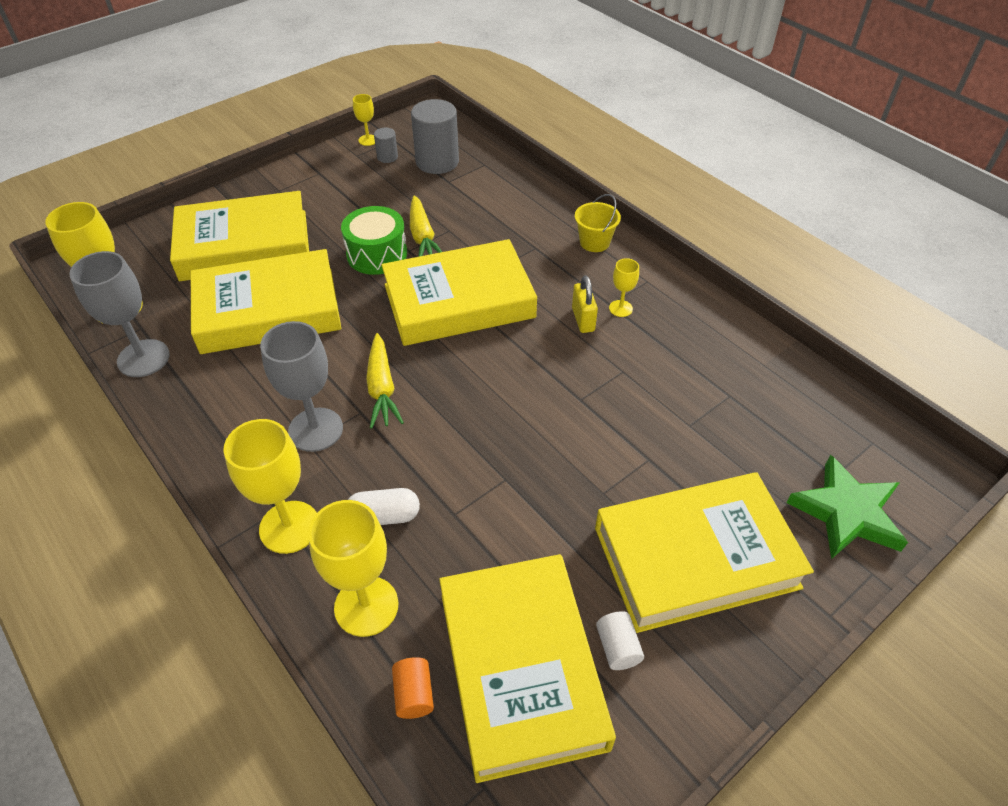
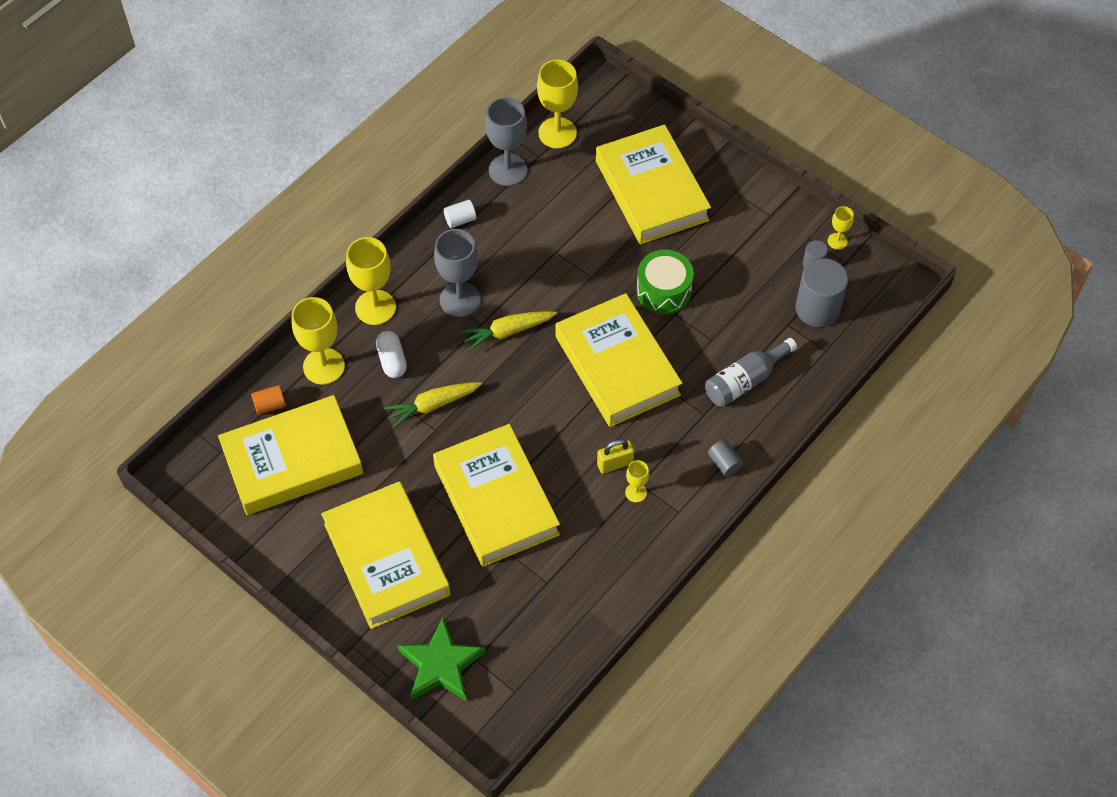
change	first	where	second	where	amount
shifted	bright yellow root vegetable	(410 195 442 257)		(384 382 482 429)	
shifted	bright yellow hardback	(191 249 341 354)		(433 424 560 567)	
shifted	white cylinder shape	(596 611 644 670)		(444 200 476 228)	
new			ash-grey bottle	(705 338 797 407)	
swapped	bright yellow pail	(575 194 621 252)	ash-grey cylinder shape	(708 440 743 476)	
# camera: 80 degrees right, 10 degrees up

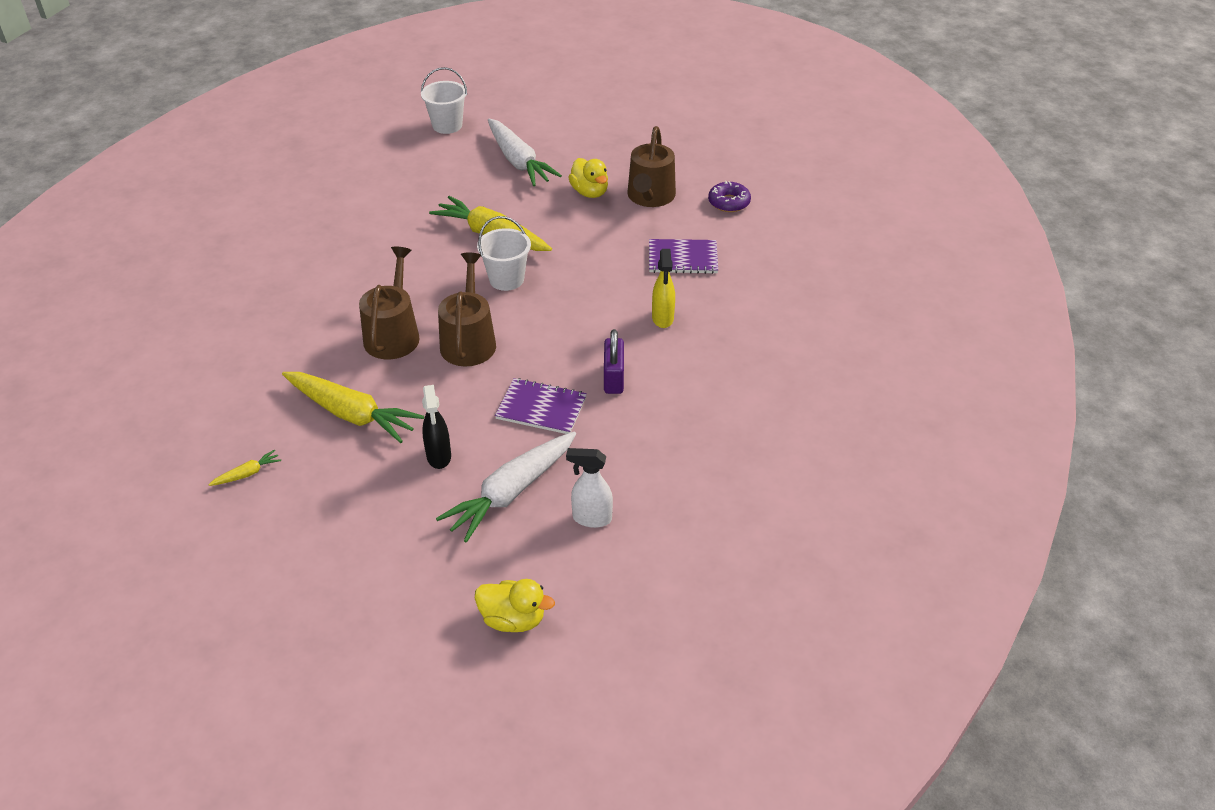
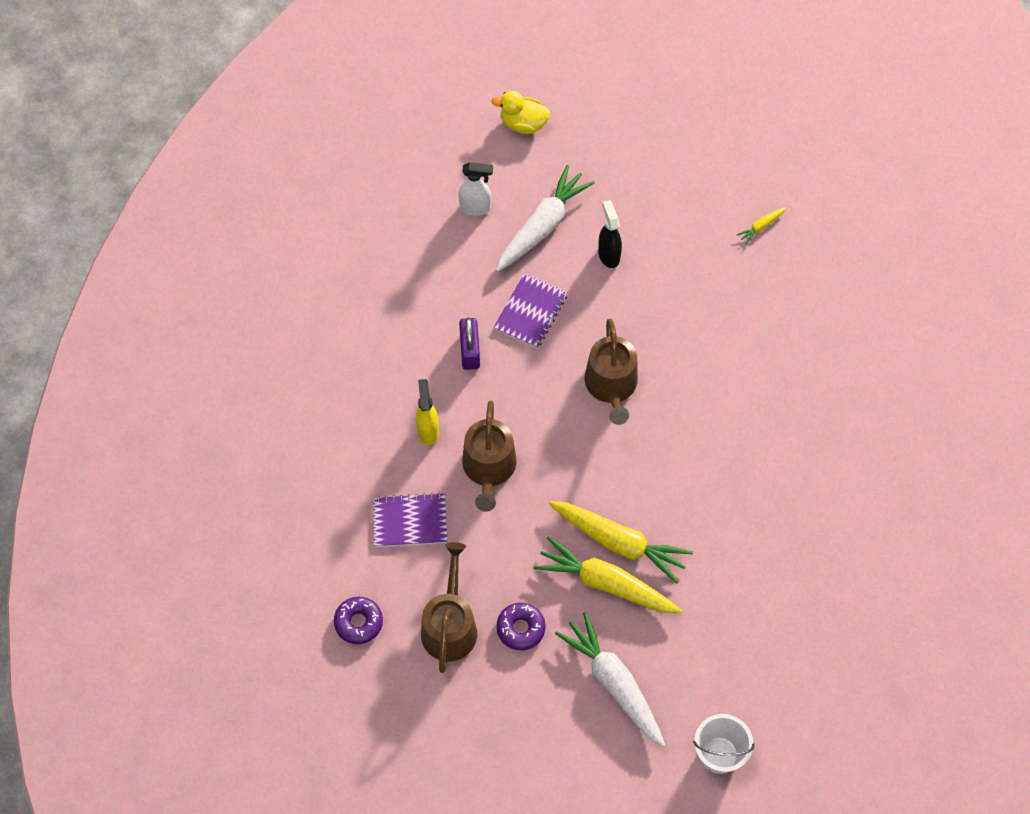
change	first	where	second	where	amount
shifted	dark brown watering pot	(359 247 420 359)		(462 401 517 512)	
rotated	purple notebook	(495 378 587 434)		(494 273 568 348)	75 degrees counterclockwise
swapped	bright yellow toy duck	(568 158 608 198)	purple doughnut	(496 603 546 650)	
shifted	bright yellow root vegetable	(282 372 424 443)		(534 536 682 613)	
gone	white pail	(477 216 531 291)			
# camera: 175 degrees right, 20 degrees up

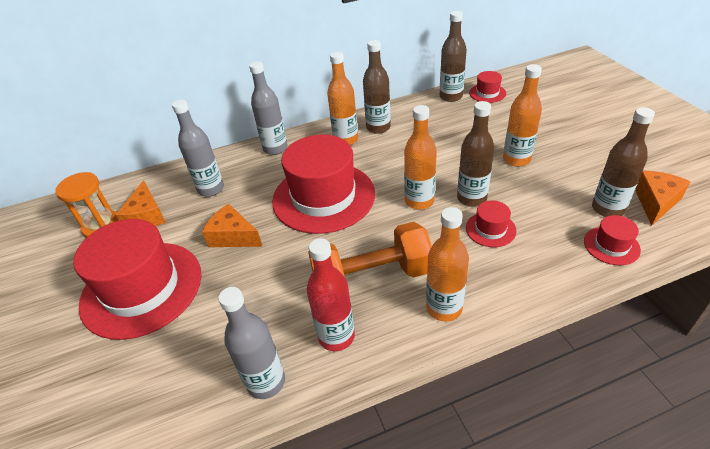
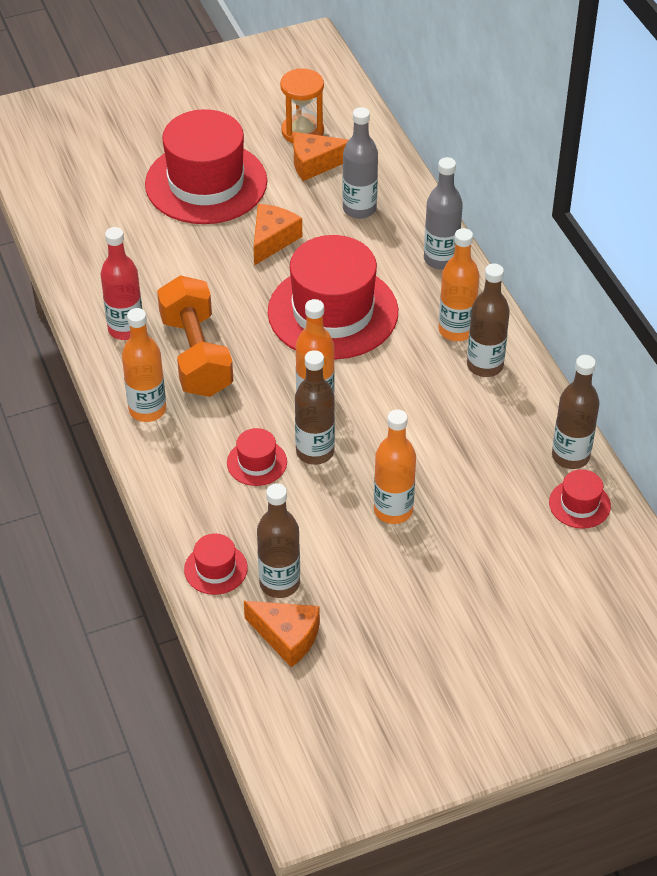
change	first	where	second	where	amount
gone	ash-grey bottle	(218 287 285 399)			
# camera: 85 degrees right, 5 degrees up

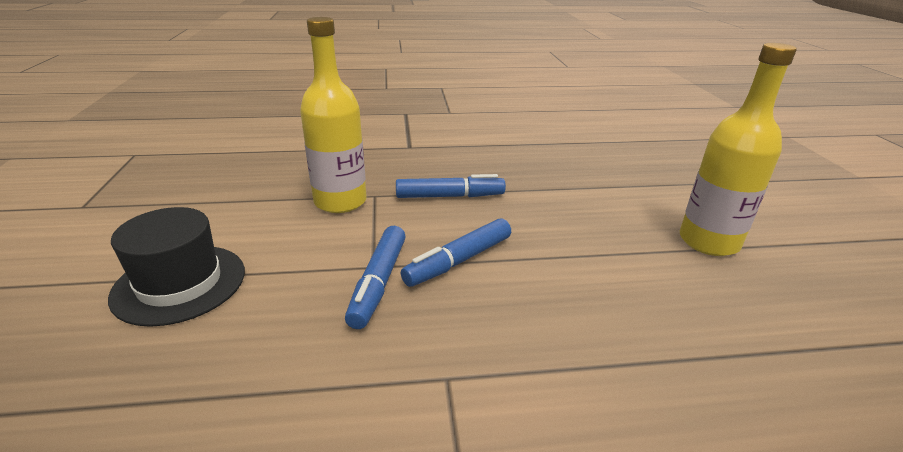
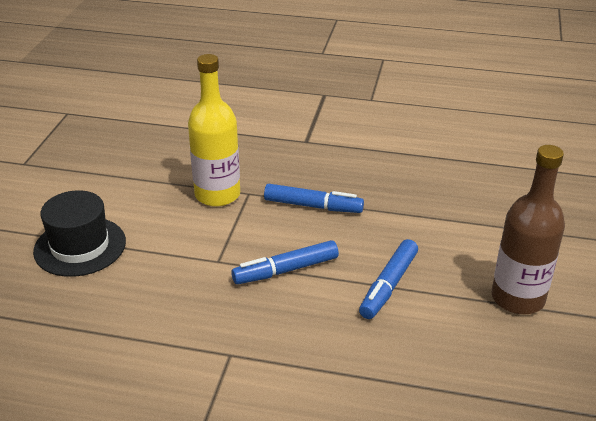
change	first	where	second	where	amount
shifted	royal blue marker	(345 226 406 329)		(359 239 418 319)	
repainted	bright yellow bottle	(680 43 797 256)	dark brown bottle	(492 145 565 314)	
# camera: 20 degrees right, 5 degrees up

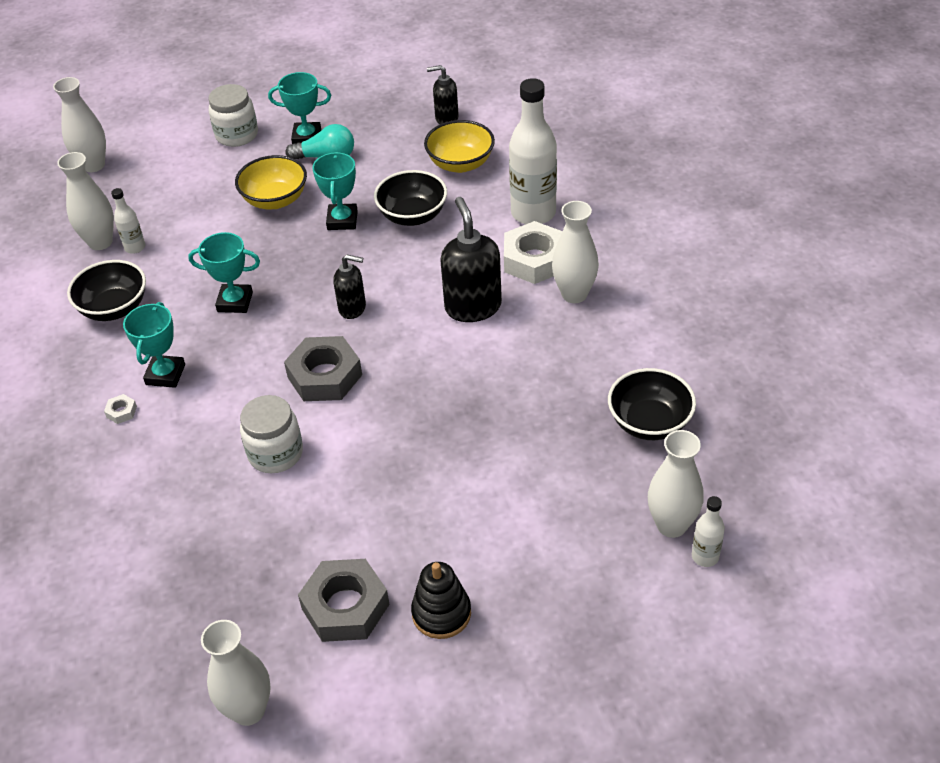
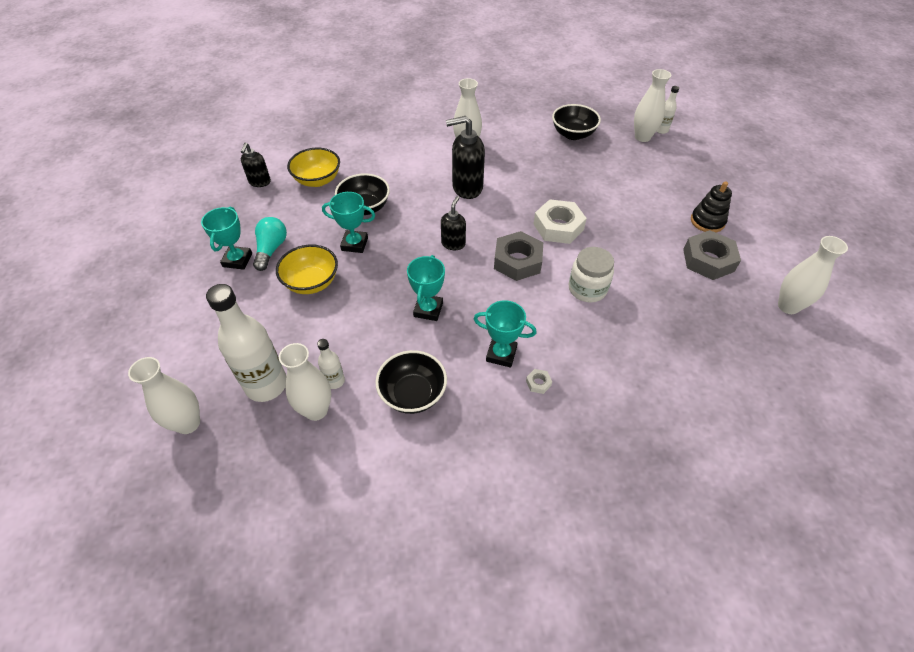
change	first	where	second	where	amount
shifted	white bottle	(509 78 557 224)		(206 284 287 402)	
shifted	white nut	(504 221 562 284)		(533 199 587 244)	
gone	white jar	(209 84 258 147)			
# camera: 85 degrees left, 5 degrees up

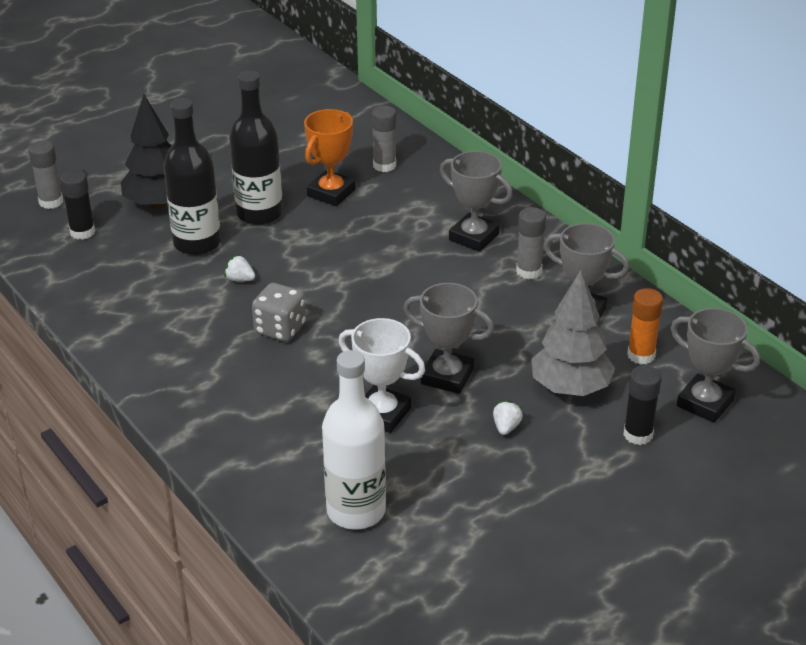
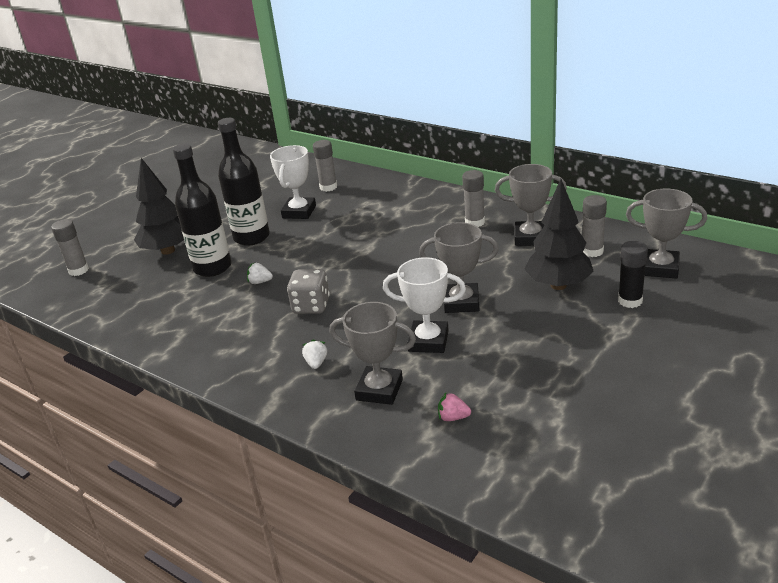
change	first	where	second	where	amount
repainted	orange-coloured trophy	(304 109 356 206)	white trophy	(270 145 316 219)	
shifted	white strawberry	(493 400 523 435)		(302 340 327 369)	
shifted	ash-grey trophy	(440 151 513 252)		(330 302 416 405)	
swapped	white bottle	(322 350 386 530)	pink strawberry	(438 392 471 421)	
repainted	ash-grey fir tree	(531 270 615 396)	jet-black fir tree	(524 179 594 290)	
repainted	orange-coloured stick of glue	(627 288 663 364)	ash-grey stick of glue	(582 195 607 257)	
gone	jet-black stick of glue	(60 170 95 240)			
# camera: 15 degrees left, 5 degrees down

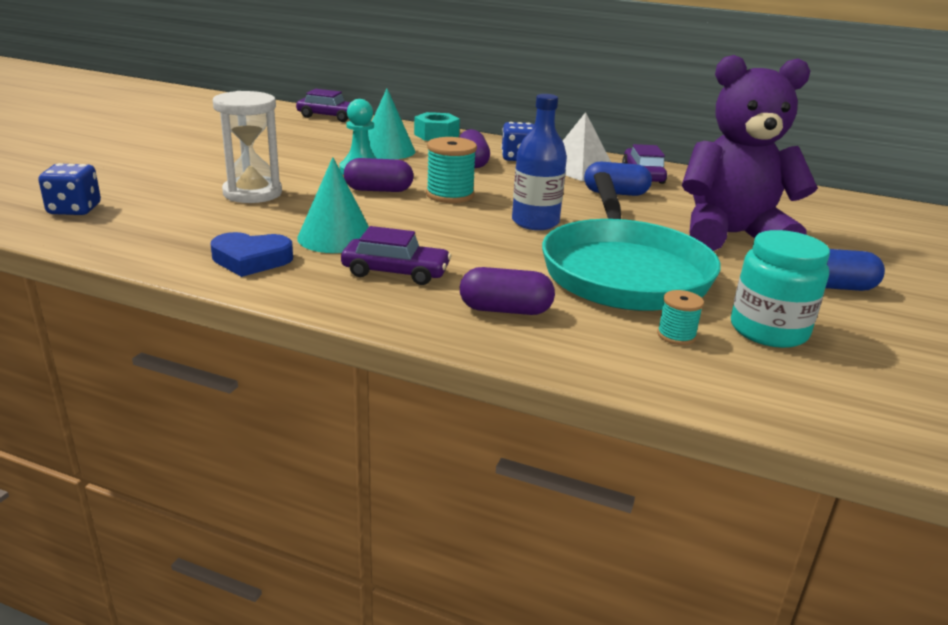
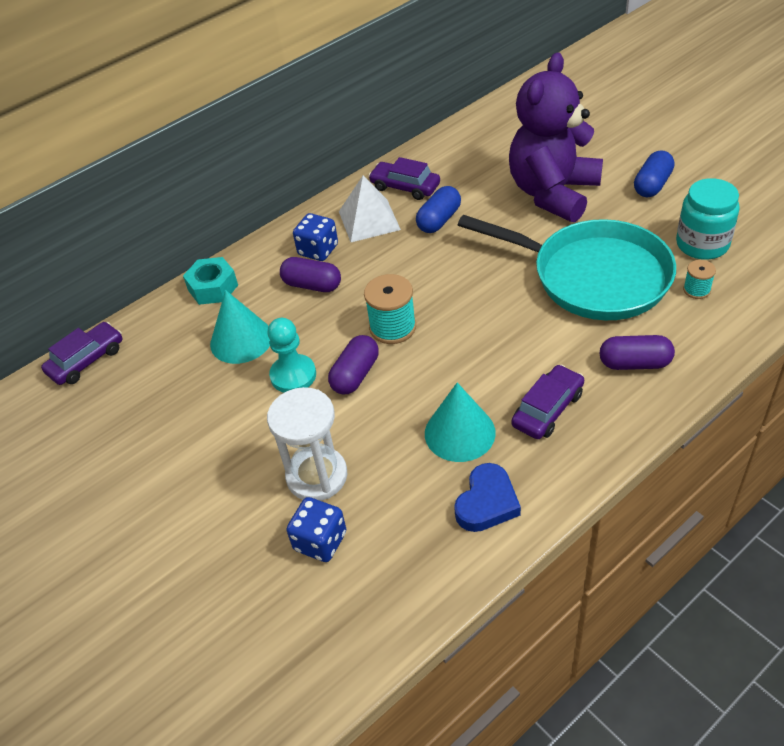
change	first	where	second	where	amount
shifted	royal blue game die	(38 163 101 215)		(287 497 346 562)	
rotated	purple capsule	(460 267 555 315)		(600 335 675 370)	60 degrees clockwise
gone	royal blue bottle	(512 94 567 230)			
# camera: 55 degrees left, 20 degrees up

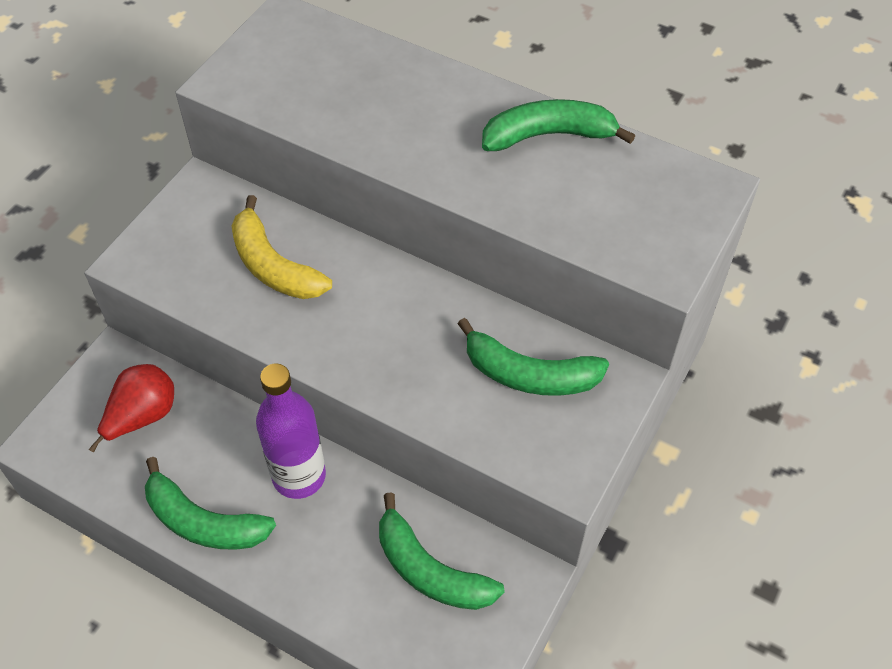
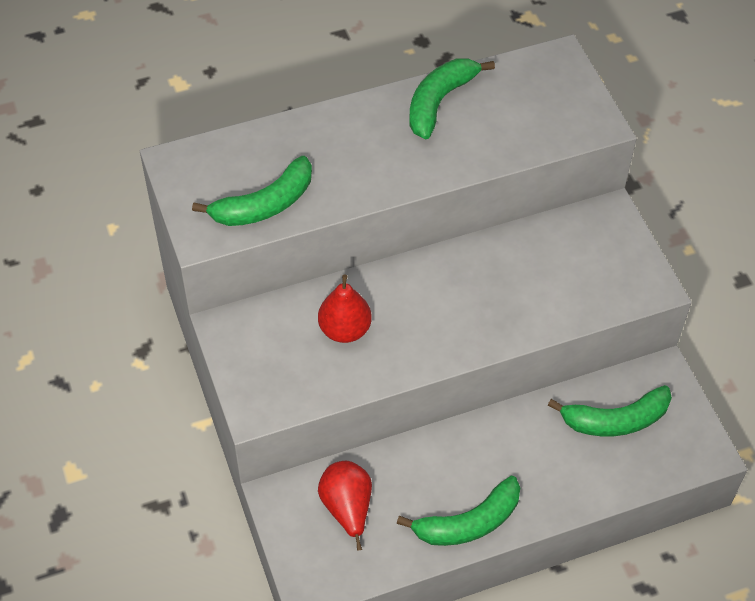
change	first	where	second	where	amount
shifted	emerald toy banana	(458 318 609 396)		(192 156 312 226)	
swapped	bright yellow toy banana	(231 195 332 299)	crimson pear fruit	(318 275 372 343)	
gone	purple bottle	(256 364 326 499)			
# camera: 50 degrees left, 0 degrees up

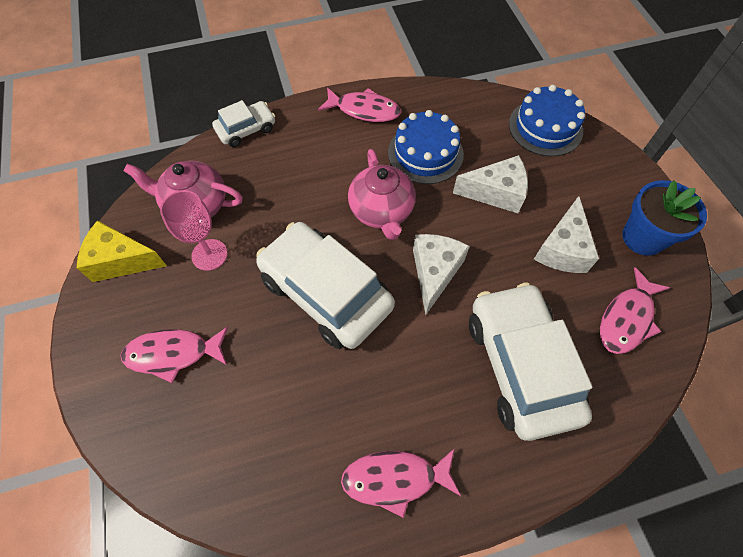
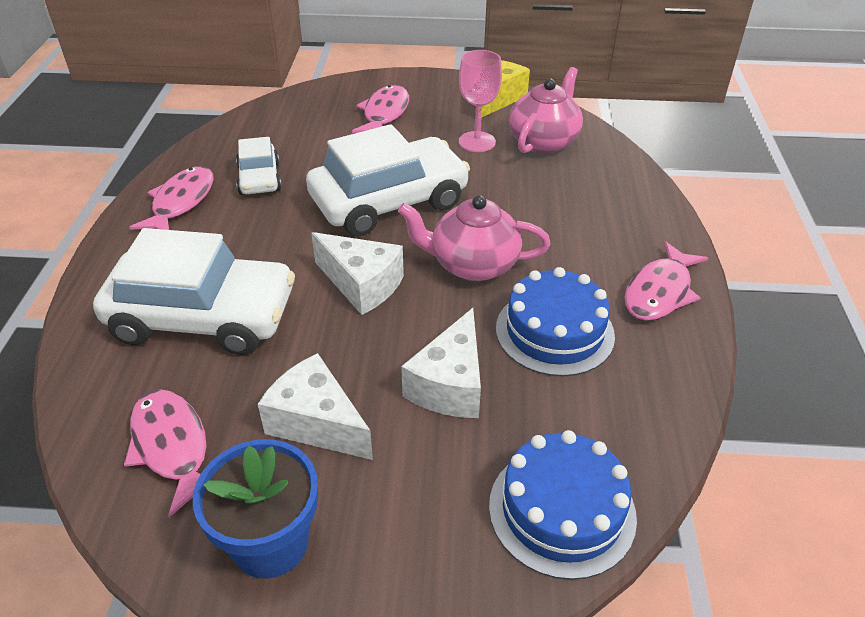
change	first	where	second	where	amount
shifted	white automobile	(212 100 275 147)		(236 137 282 195)	
# camera: 110 degrees right, 20 degrees down

